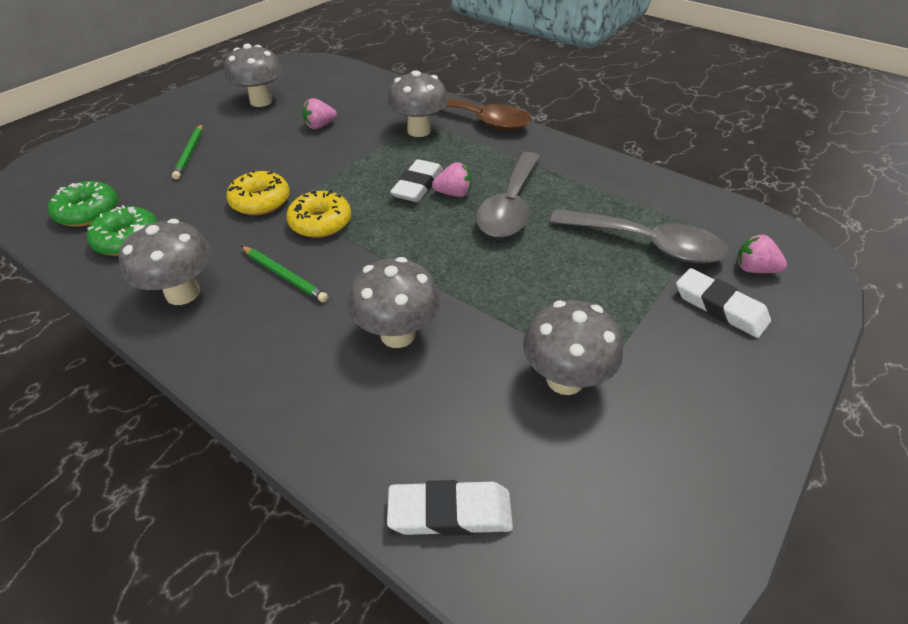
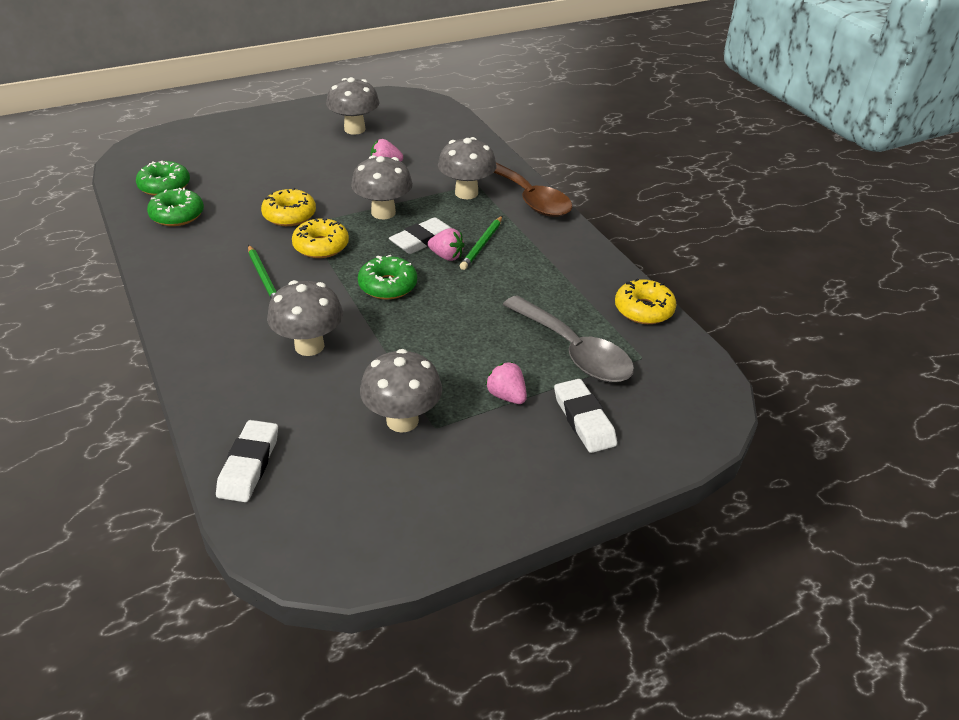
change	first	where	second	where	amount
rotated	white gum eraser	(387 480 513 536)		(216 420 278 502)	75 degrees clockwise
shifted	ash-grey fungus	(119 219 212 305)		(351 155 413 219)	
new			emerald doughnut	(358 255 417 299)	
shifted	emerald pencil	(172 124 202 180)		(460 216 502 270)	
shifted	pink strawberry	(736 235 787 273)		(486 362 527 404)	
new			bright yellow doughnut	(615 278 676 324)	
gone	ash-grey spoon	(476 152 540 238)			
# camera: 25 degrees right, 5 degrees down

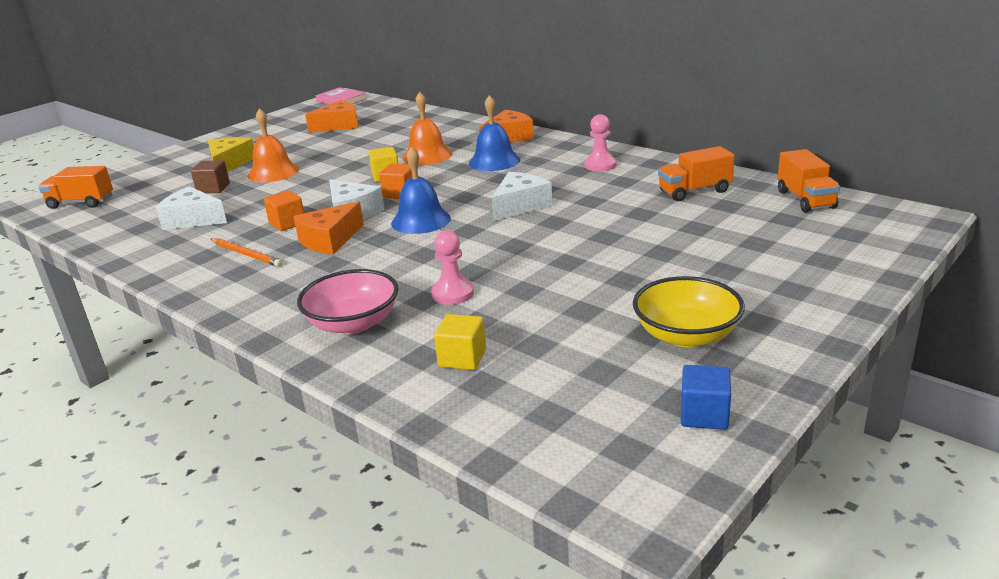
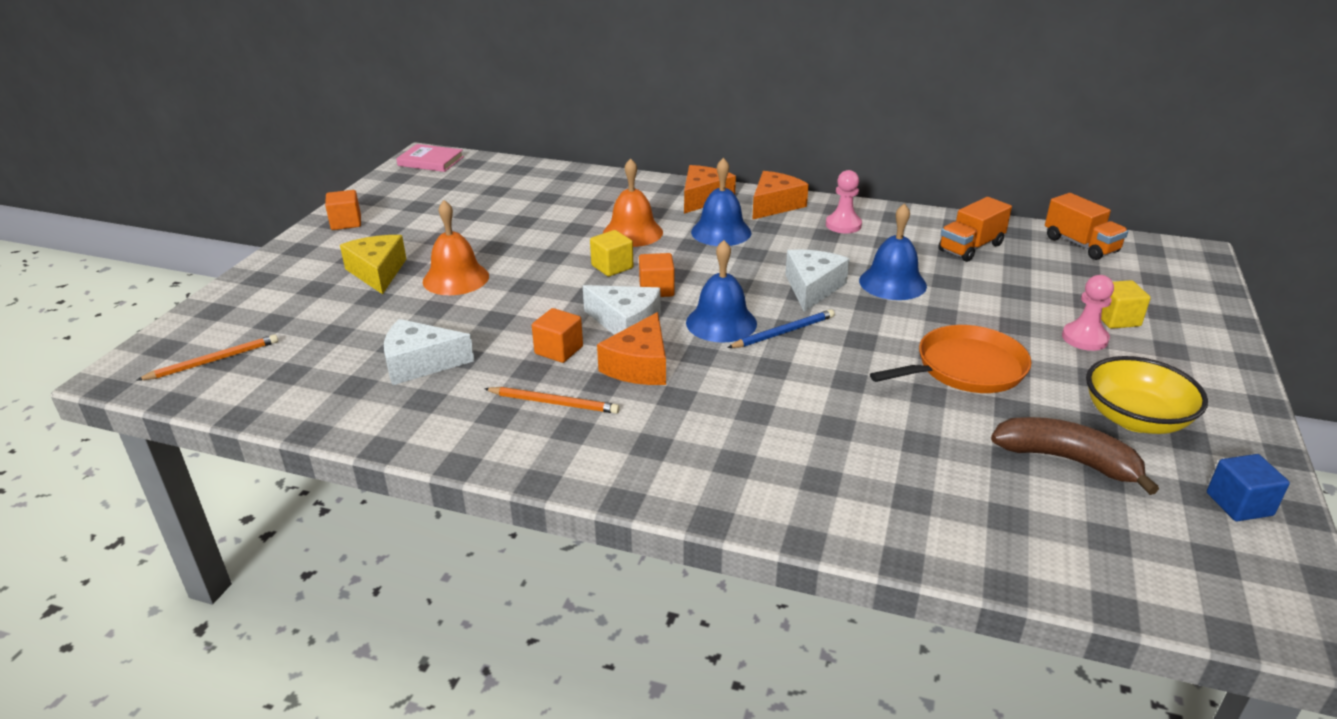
change	first	where	second	where	amount
swapped	orange-coloured toy truck	(38 166 113 209)	orange-coloured pencil	(137 334 278 380)	
new			orange-coloured cube	(325 190 361 230)	
new			royal blue pencil	(727 309 835 348)	
shifted	orange-coloured cheese	(305 100 358 133)		(752 171 809 220)	
new			royal blue bell	(859 203 927 300)	
new			orange-coloured skillet	(870 325 1032 393)	
new			dark brown toy banana	(991 417 1159 495)	
shifted	pink chess pawn	(431 230 474 305)		(1062 275 1114 351)	
shifted	bright yellow cube	(434 314 486 370)		(1101 280 1151 329)	
gone	dark brown cube	(191 160 230 193)			
gone	pink serving bowl	(297 269 399 335)			
# camera: 25 degrees left, 5 degrees up

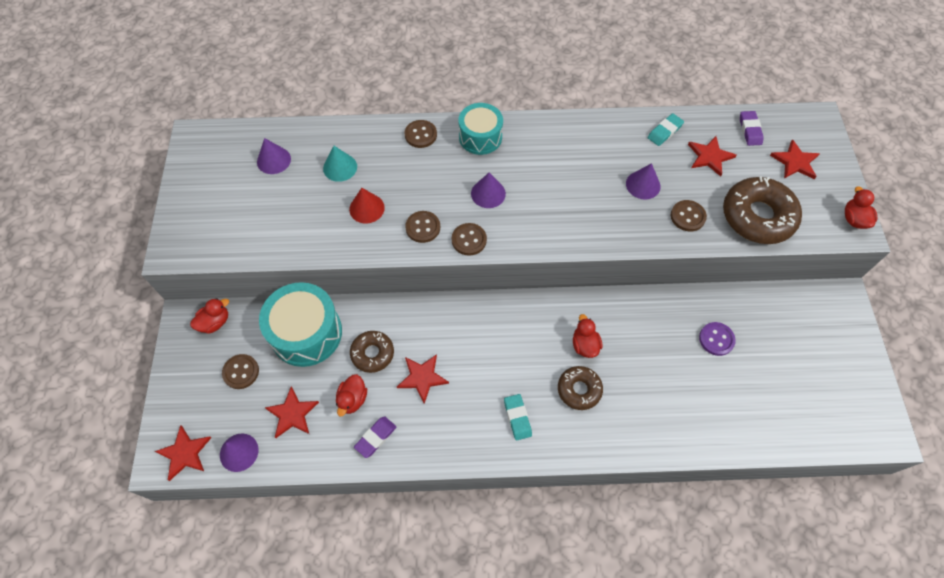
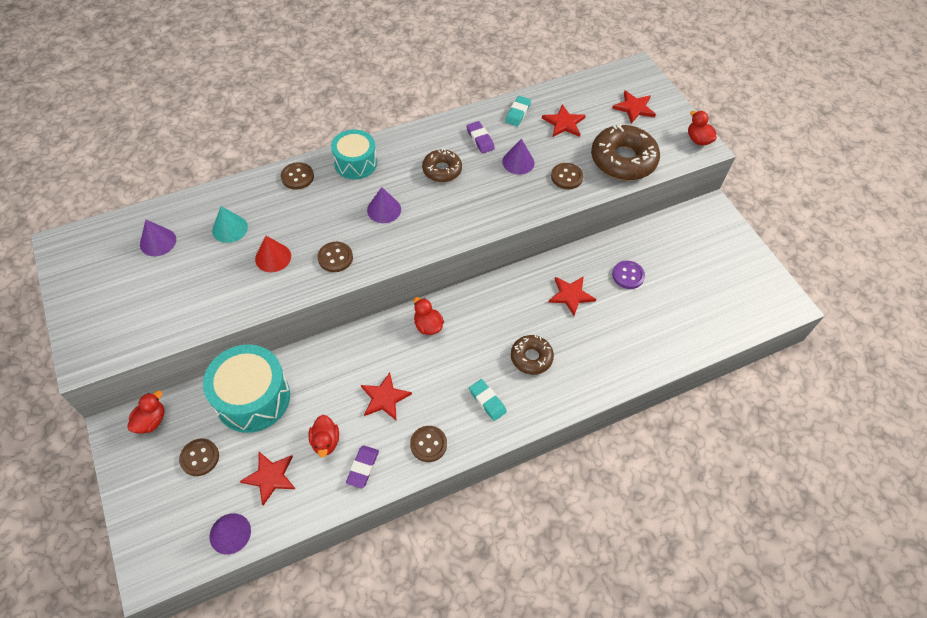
change	first	where	second	where	amount
shifted	dark brown sewing button	(452 223 487 256)		(410 426 447 462)	
shifted	crimson toy duck	(573 314 602 358)		(413 297 444 335)	
shifted	dark brown doughnut	(350 331 394 373)		(422 149 462 182)	
shifted	purple gum eraser	(740 111 764 146)		(466 121 495 153)	
shifted	crimson five-pointed star	(155 425 211 481)		(548 276 596 316)	
# camera: 25 degrees left, 5 degrees down

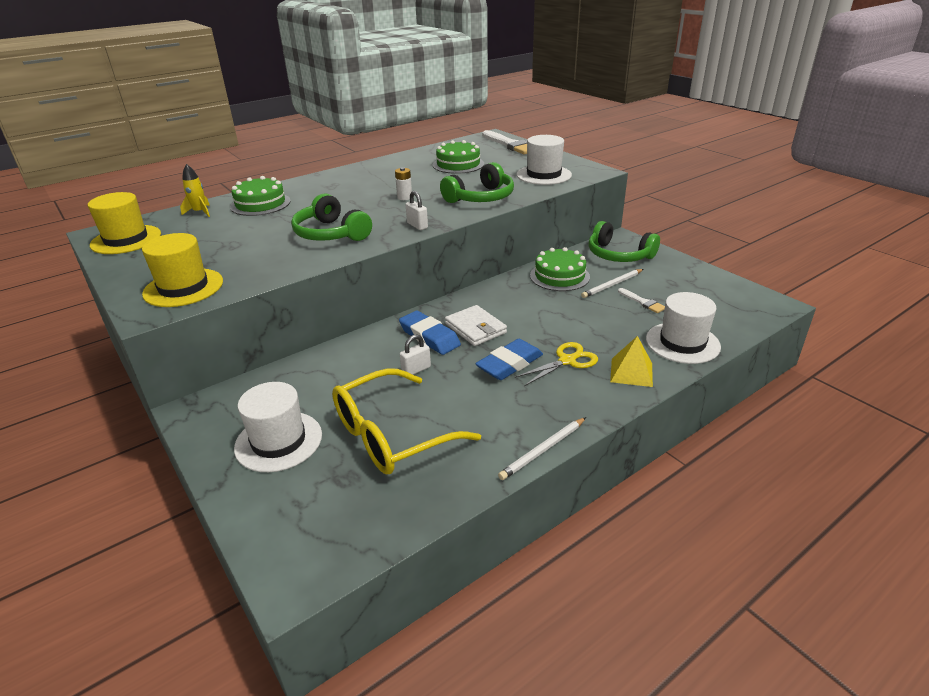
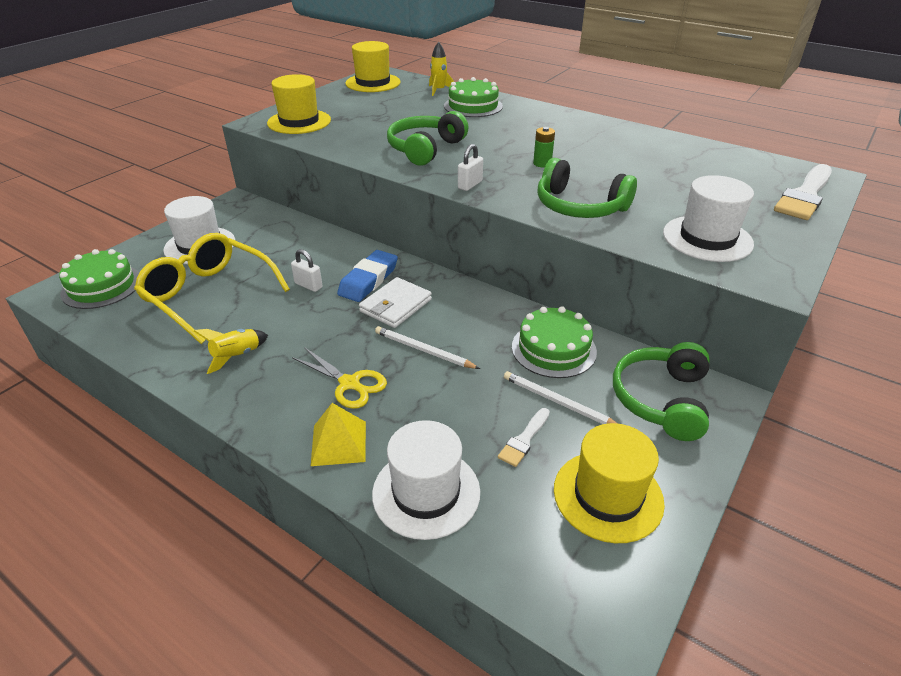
change	first	where	second	where	amount
shifted	emerald gateau	(433 140 484 174)		(59 249 139 309)	
new			bright yellow toy rocket	(194 329 268 374)	
shifted	white pencil	(498 417 586 480)		(375 326 480 369)	
repainted	white power cell	(395 167 412 200)	emerald power cell	(533 127 555 168)	
new			bright yellow hat	(554 423 665 543)	
gone	royal blue gum eraser	(475 339 543 380)			
# camera: 70 degrees right, 5 degrees up

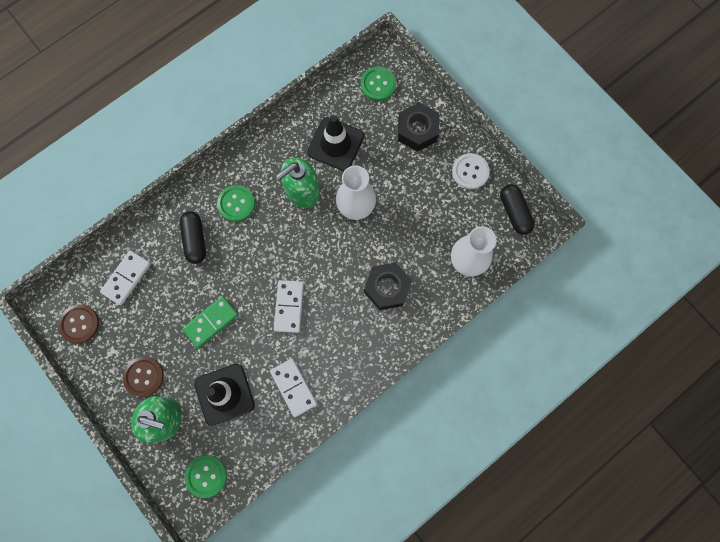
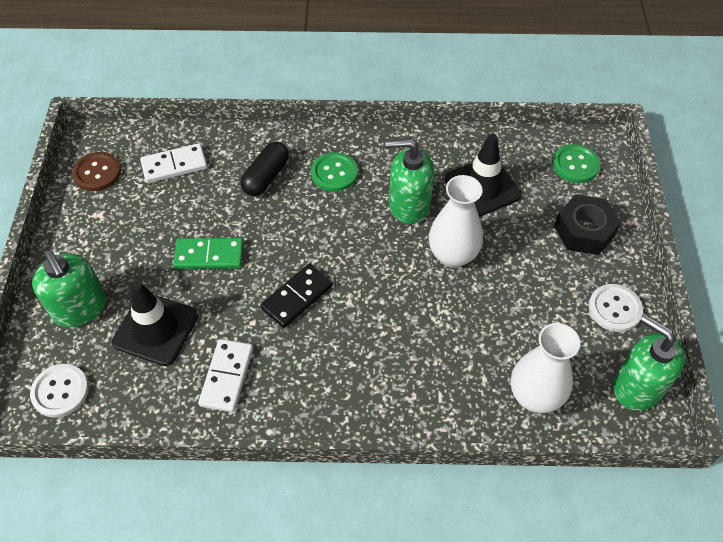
change	first	where	second	where	amount
repainted	emerald sewing button	(185 455 227 498)	white sewing button	(30 364 89 418)	
repainted	white domino tile	(274 280 304 333)	jet-black domino tile	(260 264 332 328)	
swapped	jet-black capsule	(500 184 535 235)	emerald pump bottle	(613 315 685 411)	
gone	dark brown sewing button	(123 357 164 397)			
gone	jet-black nut	(364 262 412 310)			
# camera: 40 degrees right, 20 degrees down

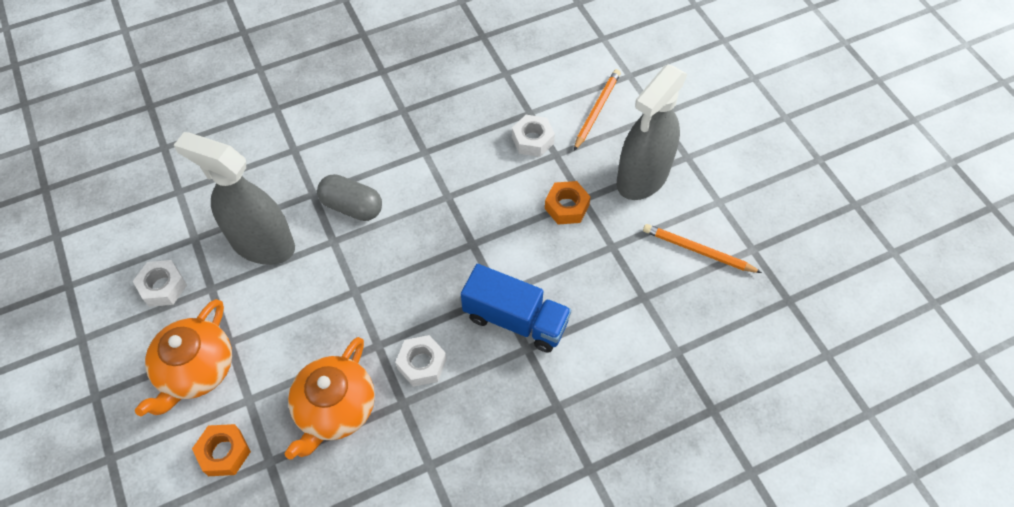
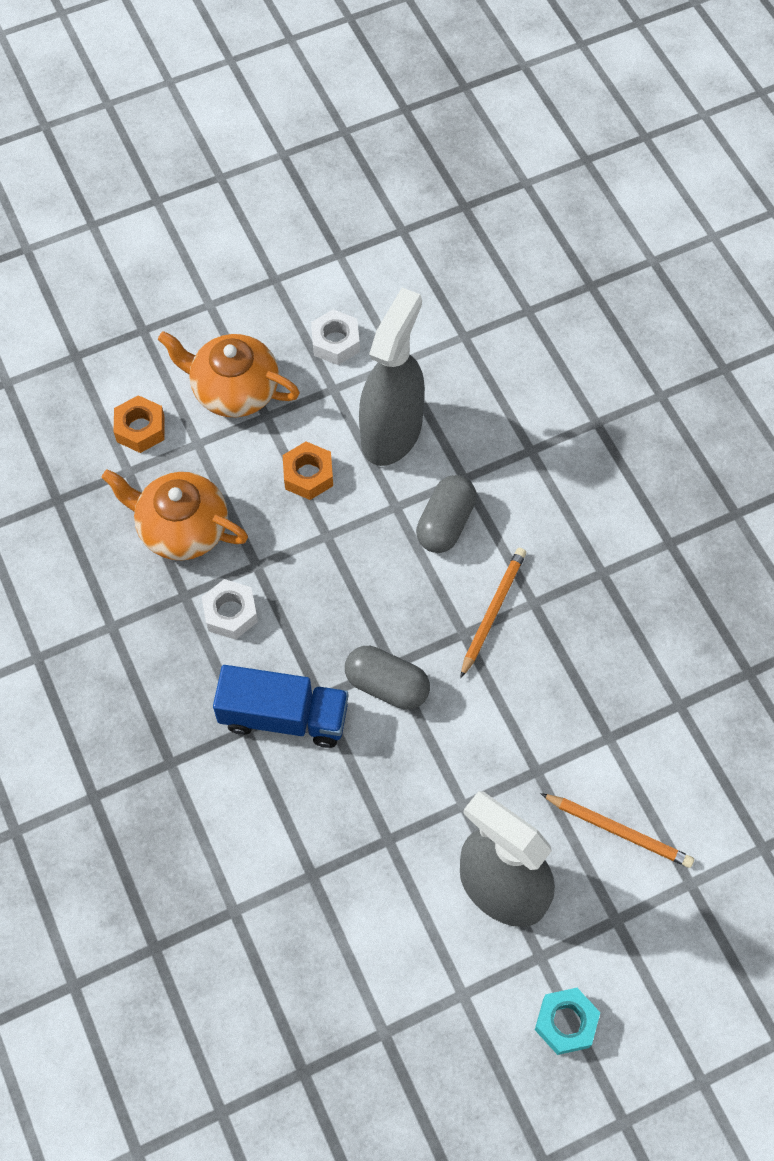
change	first	where	second	where	amount
rotated	royal blue toy truck	(461 264 571 353)		(213 665 349 748)	105 degrees counterclockwise
shifted	orange-coloured nut	(545 181 591 224)		(283 442 333 500)	
new			ash-grey capsule	(345 646 430 710)	
shifted	orange-coloured pencil	(643 224 762 273)		(460 548 526 678)	
new			aqua nut	(535 988 600 1055)	
gone	white nut	(512 115 555 157)			
# camera: 90 degrees right, 5 degrees up

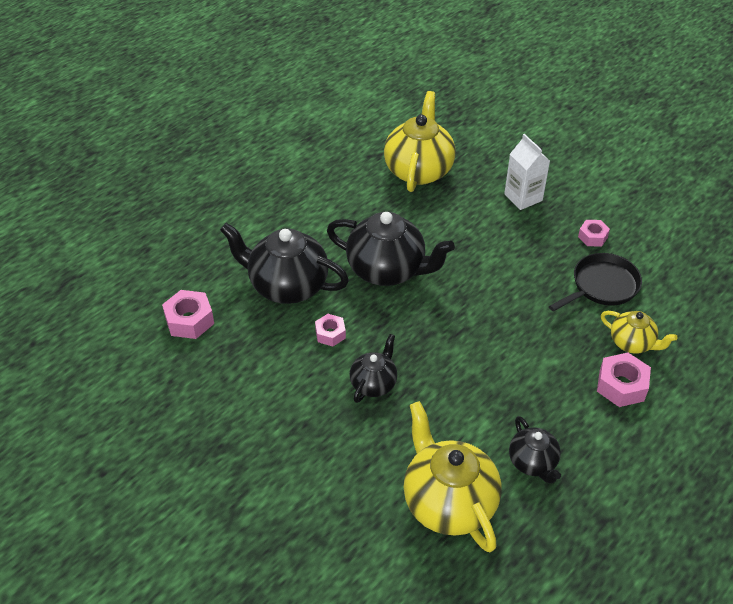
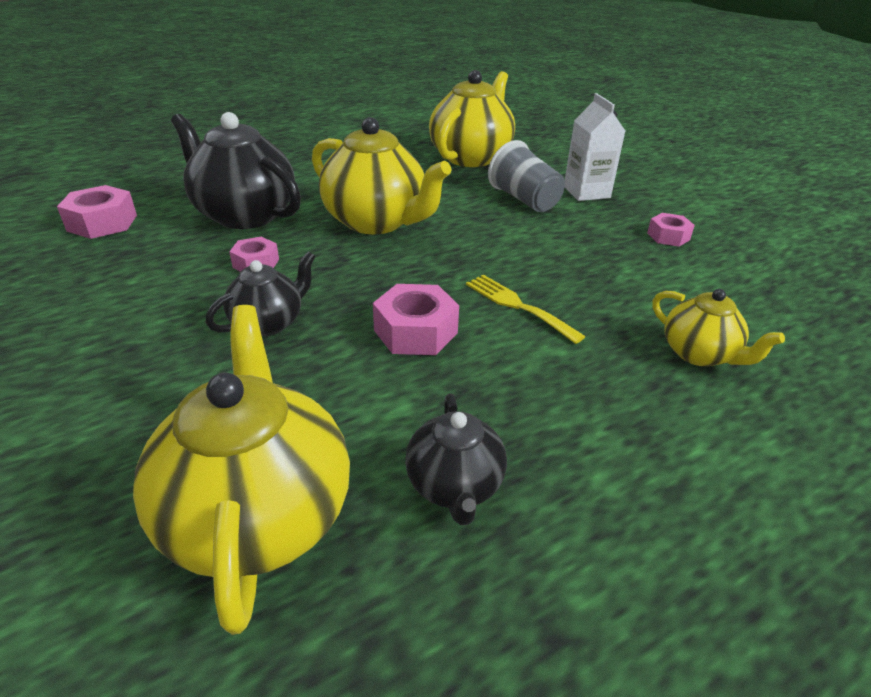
change	first	where	second	where	amount
repainted	jet-black china teapot	(327 212 455 286)	bright yellow china teapot	(312 117 451 234)	
shifted	pink nut	(597 353 651 407)		(373 284 459 355)	
new			bright yellow fork	(466 275 586 344)	
new			ash-grey tumbler	(488 140 565 212)	
gone	jet-black skillet	(549 253 642 312)			
# camera: 15 degrees right, 10 degrees down

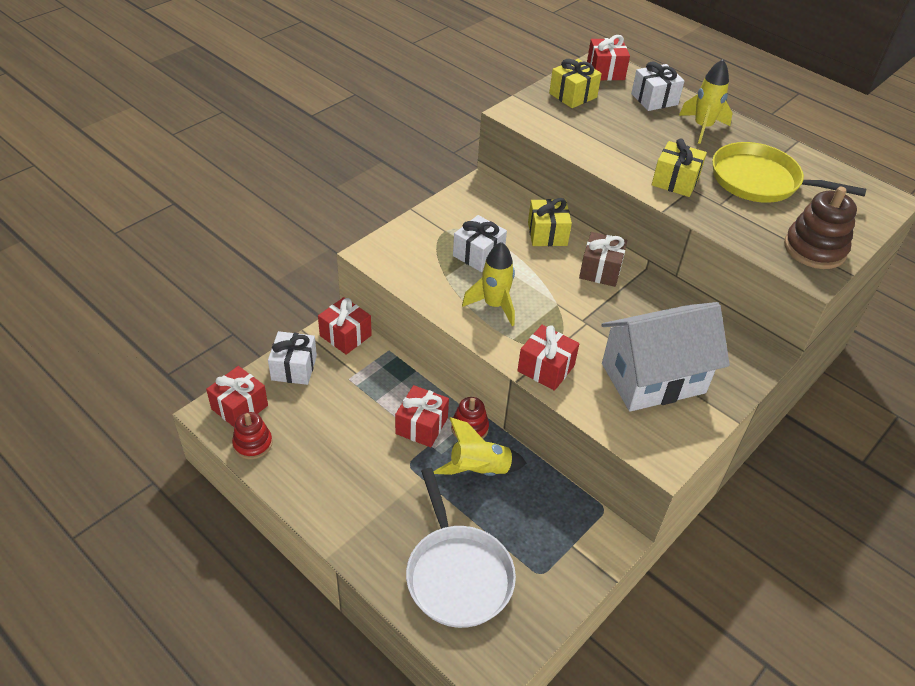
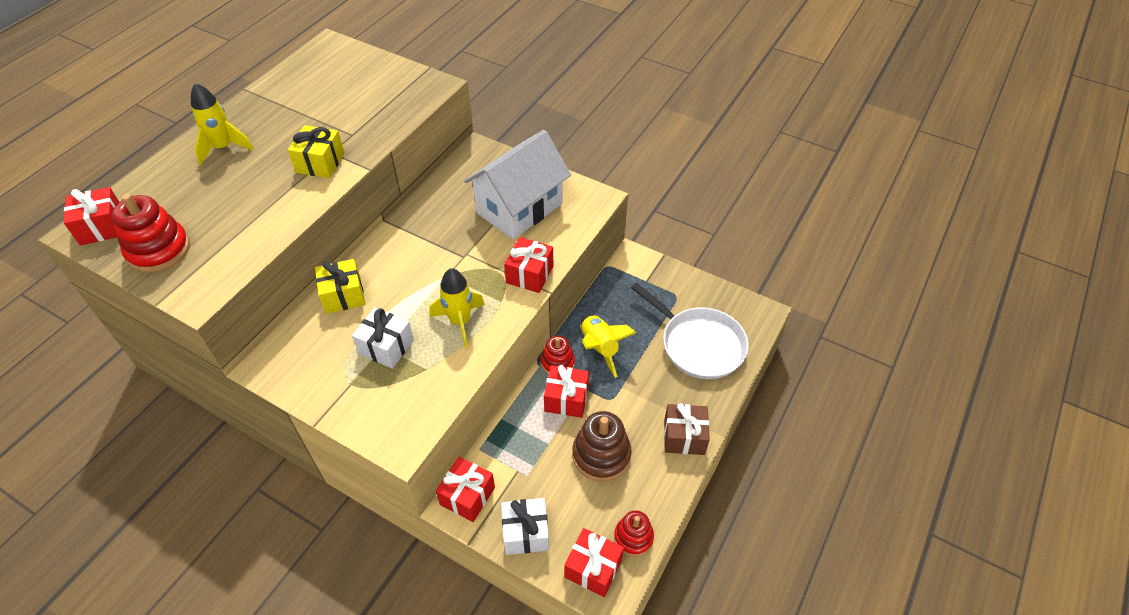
change	first	where	second	where	amount
swapped	bright yellow wrapped gift	(549 59 602 108)	crimson stacking rings	(112 194 190 273)	
rotated	white house	(601 302 730 412)		(464 130 571 240)	75 degrees clockwise
shifted	dark brown stacking rings	(784 187 857 269)		(572 411 632 482)	
rotated	white skillet	(406 468 516 628)		(631 282 749 379)	75 degrees clockwise
shifted	dark brown wrapped gift	(579 232 627 287)		(664 403 710 455)	
gone	white wrapped gift	(631 62 684 111)			
gone	bright yellow skillet	(712 142 866 203)			
# camera: 100 degrees left, 5 degrees up

